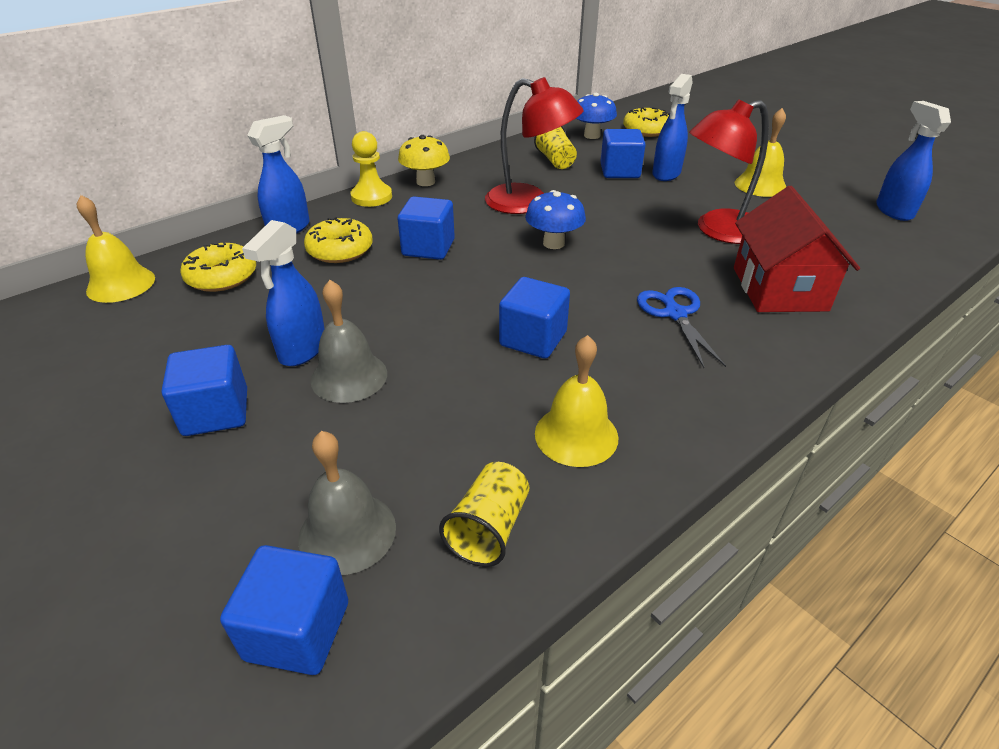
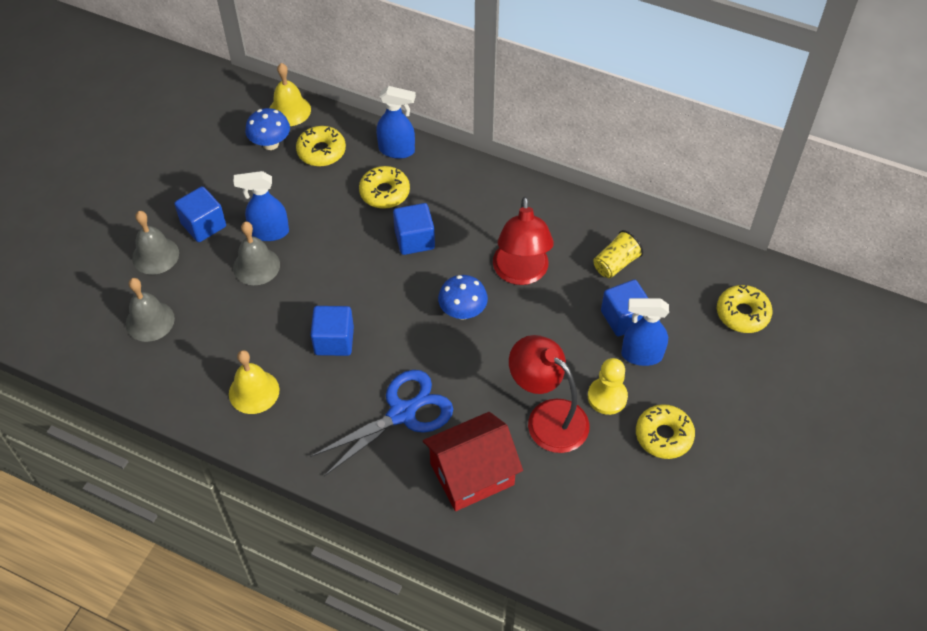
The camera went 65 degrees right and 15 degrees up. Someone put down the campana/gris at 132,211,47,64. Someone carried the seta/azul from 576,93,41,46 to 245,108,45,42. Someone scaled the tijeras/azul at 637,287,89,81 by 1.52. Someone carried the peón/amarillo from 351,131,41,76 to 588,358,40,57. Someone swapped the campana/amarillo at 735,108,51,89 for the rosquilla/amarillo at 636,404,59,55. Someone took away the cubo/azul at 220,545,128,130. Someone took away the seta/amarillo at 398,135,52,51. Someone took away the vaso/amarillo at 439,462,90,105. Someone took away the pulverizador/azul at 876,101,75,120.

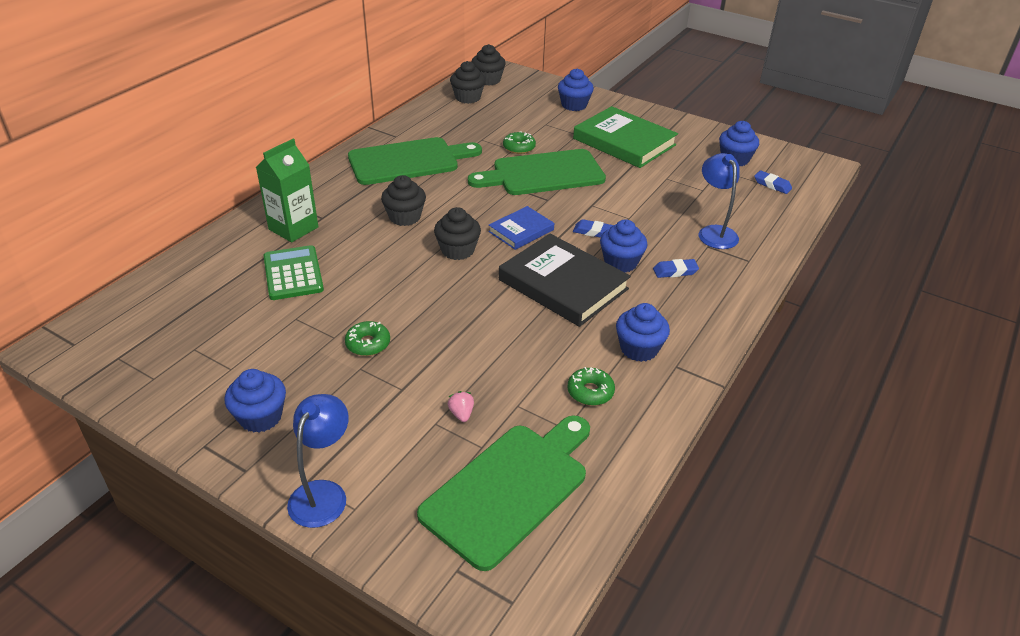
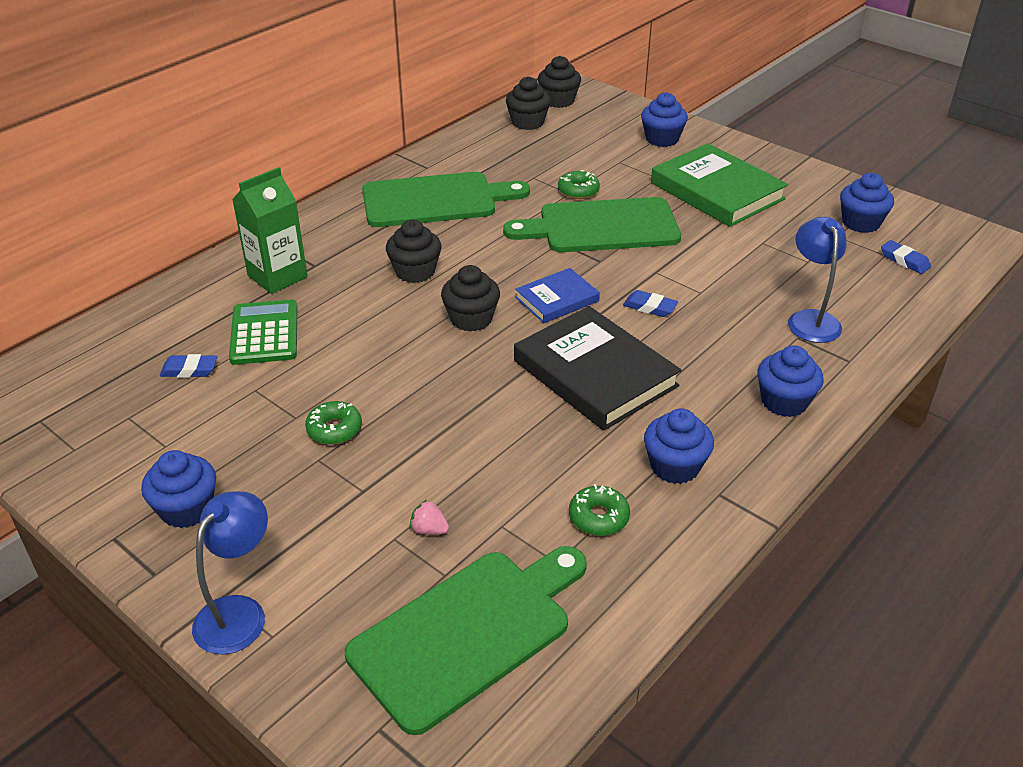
The camera went 10 degrees right and 0 degrees up. Someone carried the goma de borrar/azul from 653,259,46,19 to 160,354,57,24. Someone rotated the fresa/rosa at 448,391,26,31 by 60 degrees counterclockwise. Someone carried the magdalena/azul from 600,219,47,54 to 757,345,67,72.

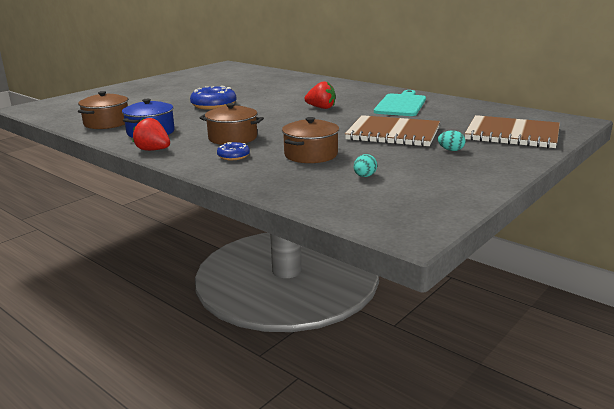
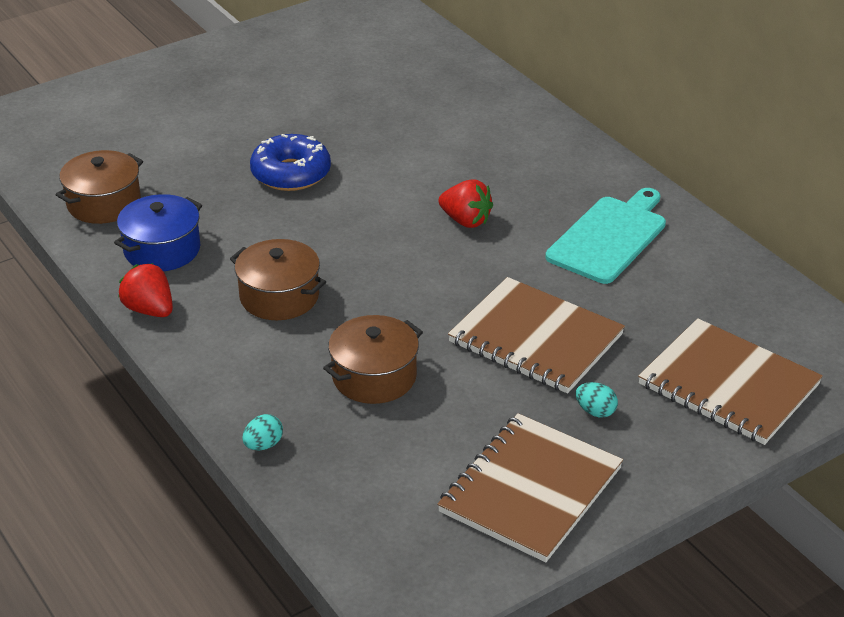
The camera went 15 degrees right and 15 degrees up. Someone carried the huevo/turquesa from 354,154,23,23 to 242,414,41,37. Someone put down the cuaderno/marrón at 437,413,186,149. Someone took away the rosquilla/azul at 217,142,33,18.

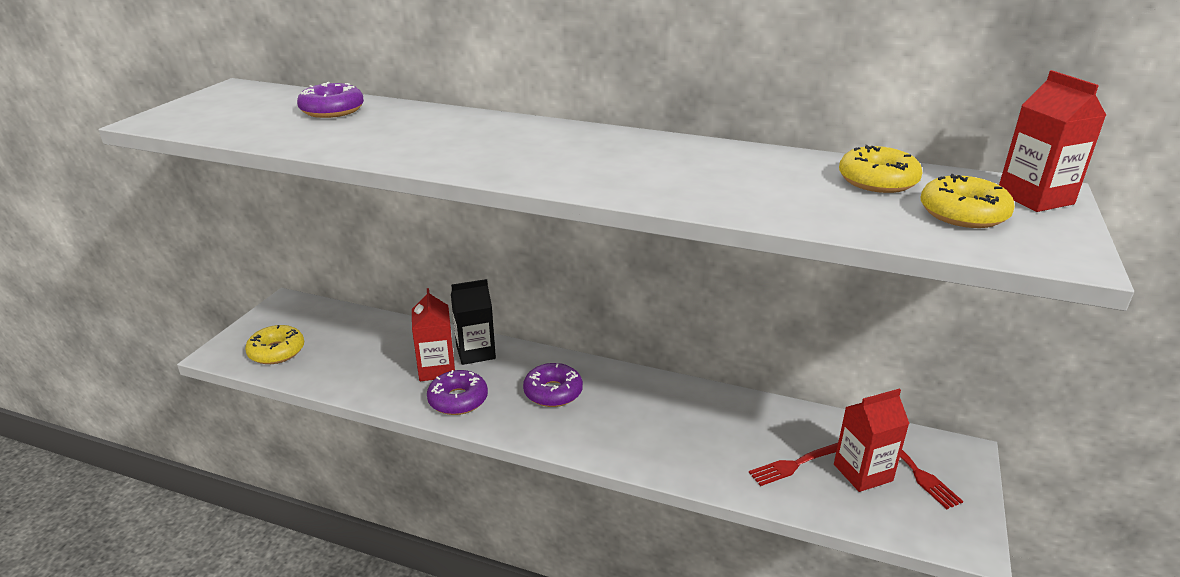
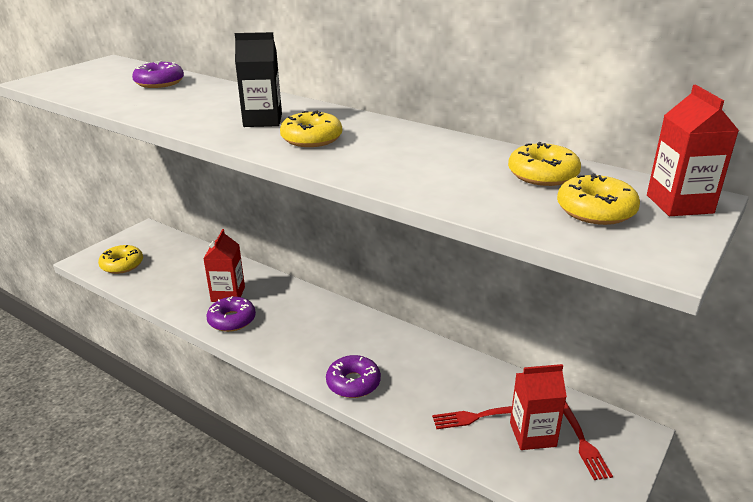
The camera went 15 degrees right and 0 degrees up. Someone carried the cartón de leche/negro from 451,279,45,86 to 235,32,47,95. Someone put down the rosquilla/amarillo at 280,110,62,37. Someone carried the rosquilla/morado from 523,363,60,44 to 326,355,55,43.

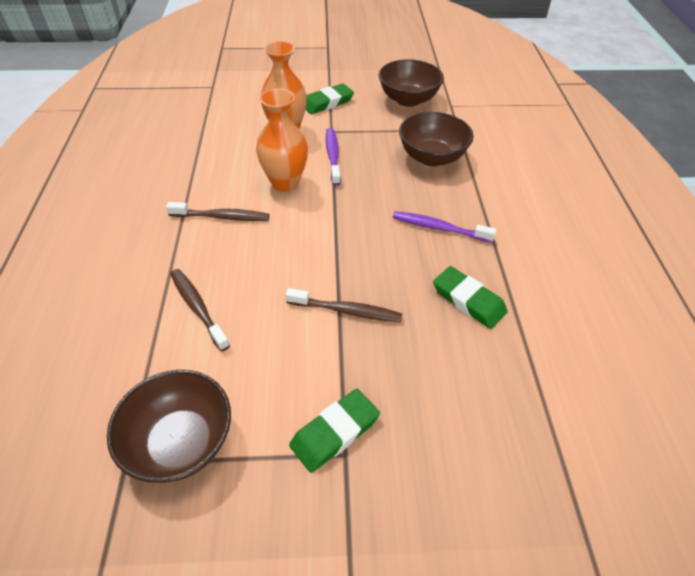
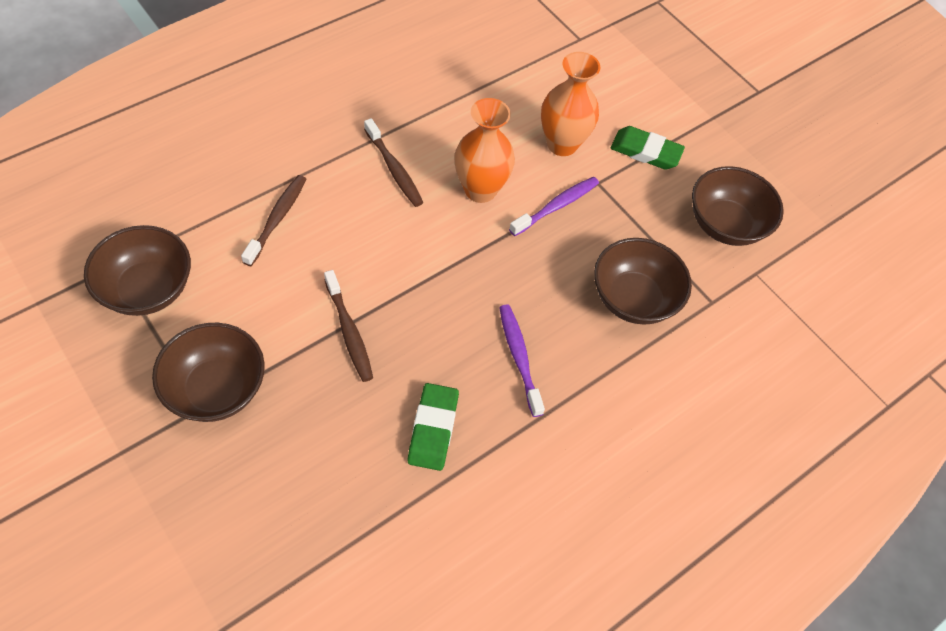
The camera went 50 degrees right and 10 degrees up. Someone swapped the goma de borrar/verde at 289,389,91,84 for the cuenco/marrón at 152,323,113,99.

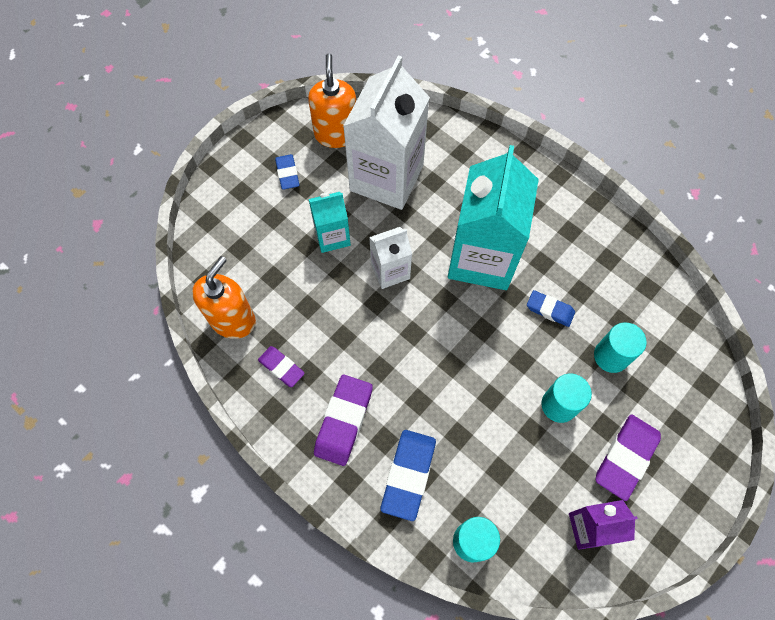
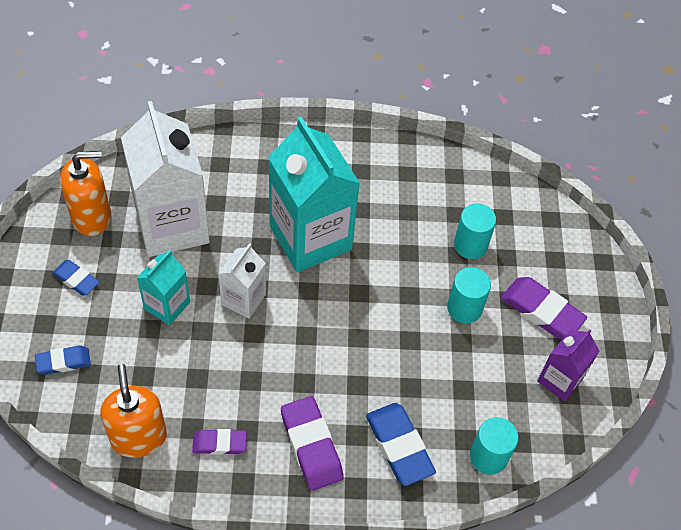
The camera went 45 degrees left and 10 degrees down. Someone carried the goma de borrar/azul from 527,290,48,37 to 35,346,56,29. Someone rotated the dispensador de jabón/naranja at 308,53,48,95 by 120 degrees clockwise. Someone rotated the goma de borrar/morado at 595,414,66,87 by 45 degrees counterclockwise.

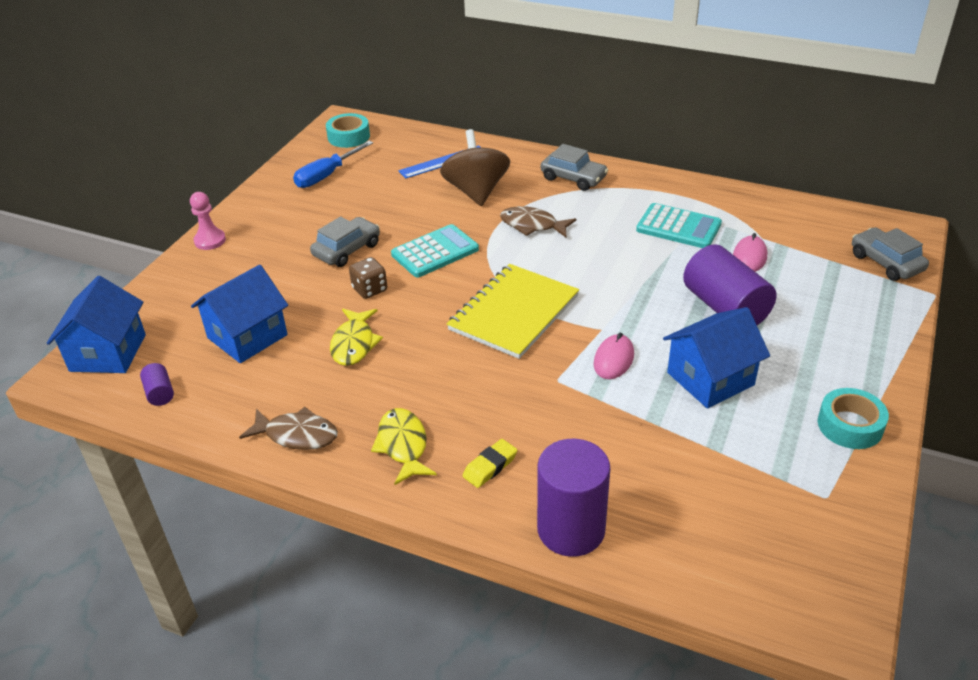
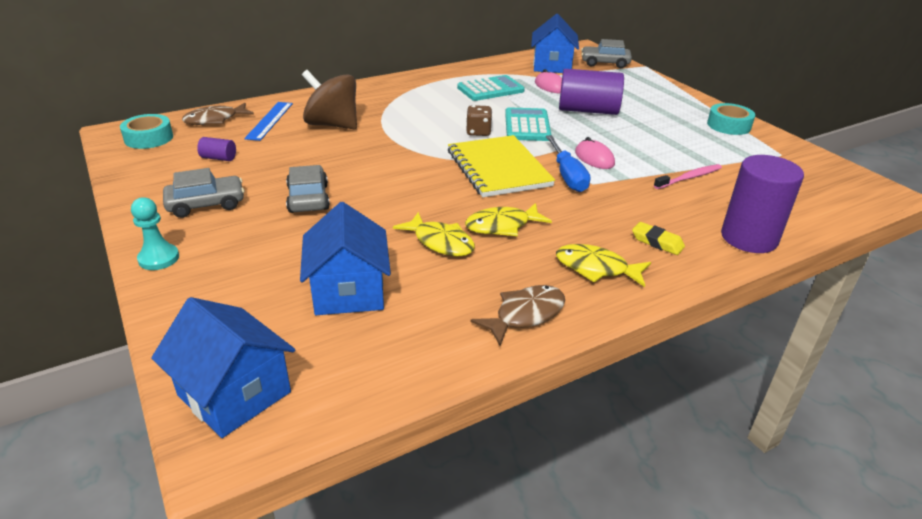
The camera went 55 degrees left and 5 degrees down. Someone repainted the peón/rosa at 190,192,36,58, which became the peón/turquesa at 131,197,48,73. Someone carried the coche/gris from 541,144,67,47 to 163,168,81,50. Someone carried the pez/marrón from 500,206,76,31 to 182,103,72,22. Someone carried the cilindro/morado from 140,363,34,43 to 197,137,39,24. Someone put down the pez/amarillo at 465,203,87,33. Someone carried the dado/marrón from 349,257,38,42 to 466,105,26,31. Someone carried the calculadora/turquesa from 391,224,88,53 to 505,107,46,34. Someone carried the casa/azul from 663,307,107,101 to 531,14,48,59. Someone carried the destornillador/azul from 293,141,80,47 to 546,135,44,57. Someone rotated the goma de borrar/amarillo at 462,439,55,49 by 45 degrees counterclockwise. Someone put down the cepillo de dientes/rosa at 654,164,68,25.

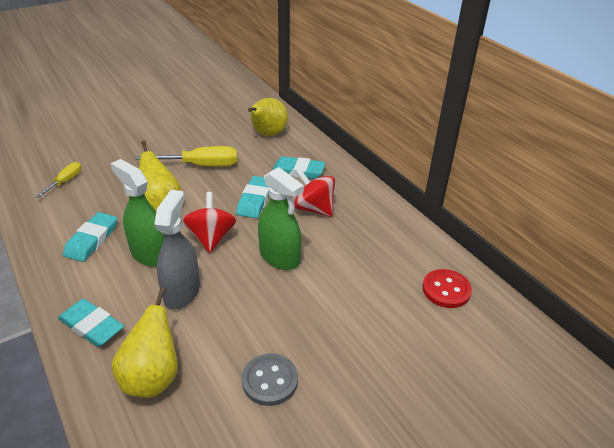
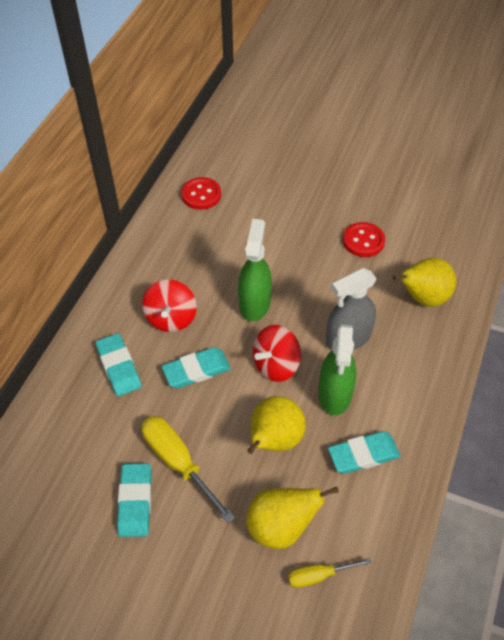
The camera went 125 degrees left and 15 degrees up. Someone carried the goma de borrar/turquesa from 58,299,66,48 to 117,463,35,74. Someone carried the pera/amarillo from 248,98,40,38 to 246,487,93,62. Someone repainted the botón/gris at 242,354,56,52, which became the botón/rojo at 343,222,42,35.

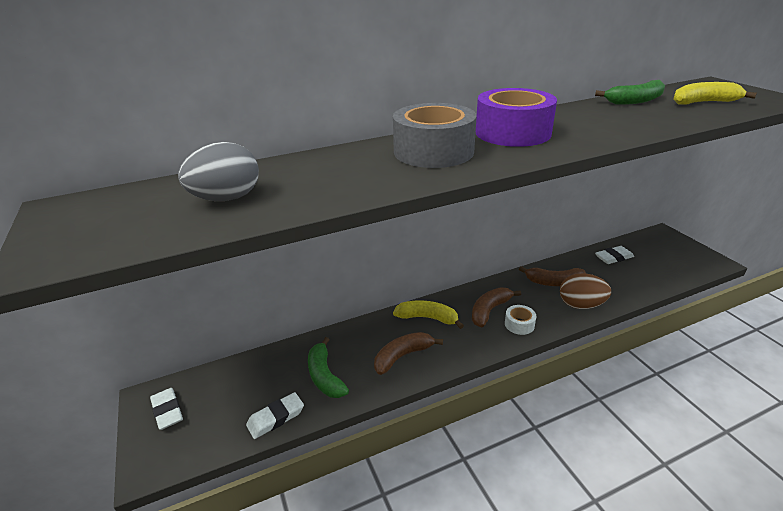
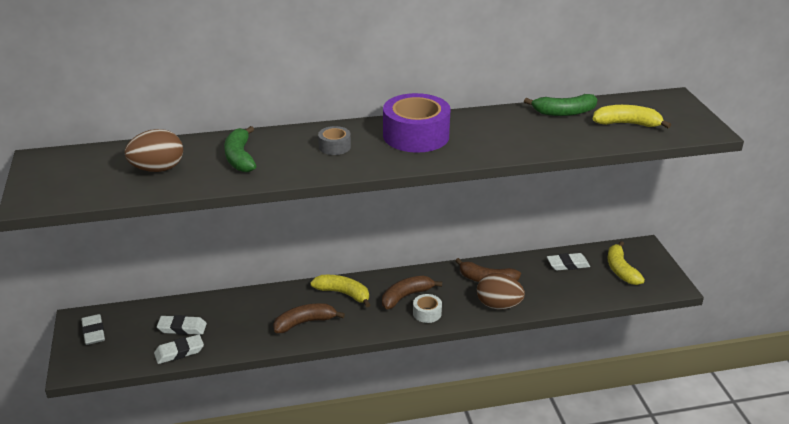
The camera went 10 degrees right and 0 degrees up. Someone repainted the huevo/gris at 178,142,81,59, which became the huevo/marrón at 125,129,58,43. Someone put down the goma de borrar/blanco at 157,315,50,20. Someone carried the plátano/verde from 308,337,41,61 to 224,126,32,46. Someone scaled the cinta adhesiva/gris at 393,103,84,65 by 0.47. Someone put down the plátano/amarillo at 607,241,38,44.

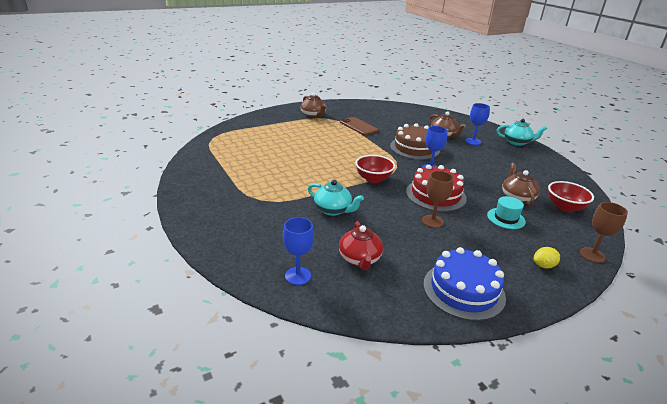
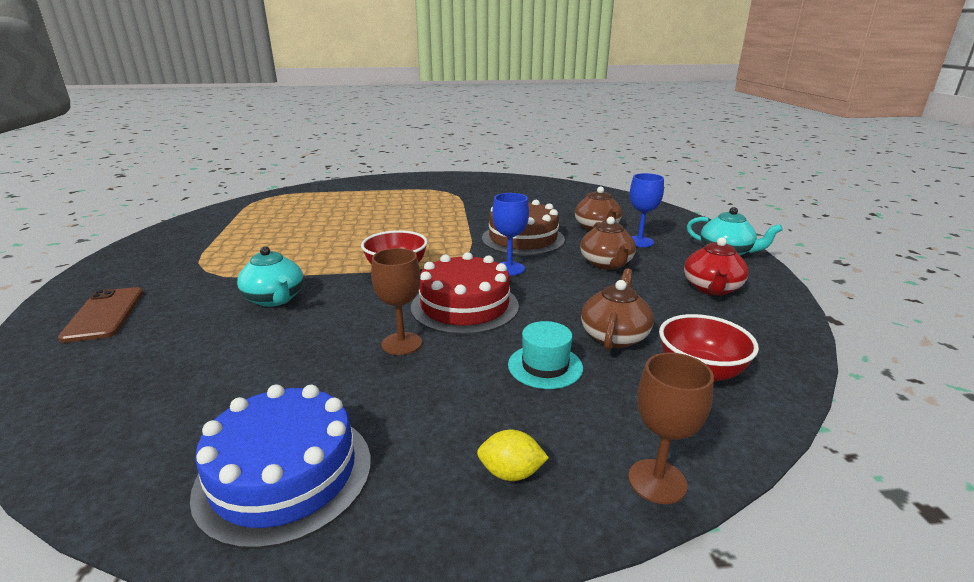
The camera went 25 degrees right and 5 degrees down. Someone carried the móvil/marrón from 340,117,39,19 to 58,287,85,56. Someone carried the tetera/marrón from 301,93,25,25 to 580,217,56,53. Someone carried the tetera/rojo from 339,221,44,49 to 684,237,64,58. Someone took away the copa/azul at 283,217,31,68.

